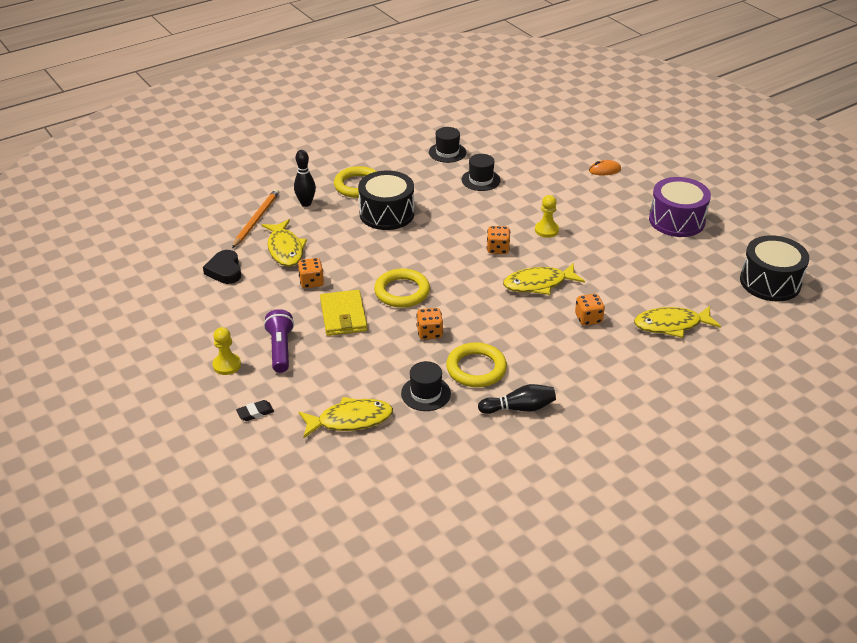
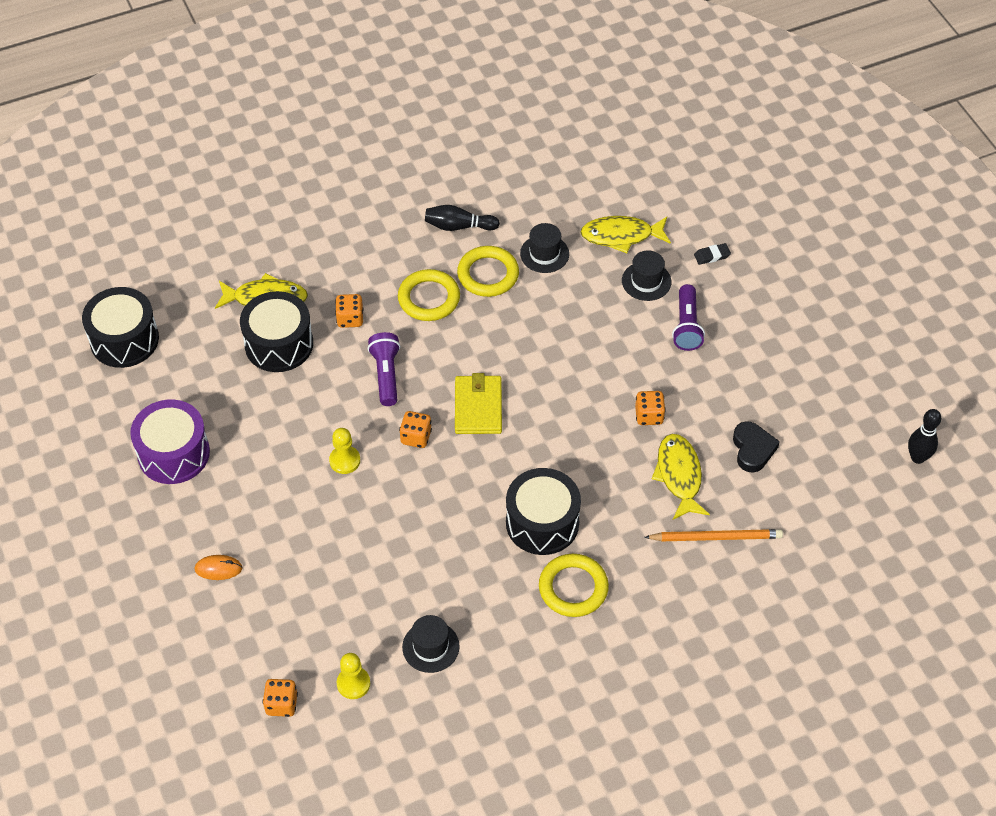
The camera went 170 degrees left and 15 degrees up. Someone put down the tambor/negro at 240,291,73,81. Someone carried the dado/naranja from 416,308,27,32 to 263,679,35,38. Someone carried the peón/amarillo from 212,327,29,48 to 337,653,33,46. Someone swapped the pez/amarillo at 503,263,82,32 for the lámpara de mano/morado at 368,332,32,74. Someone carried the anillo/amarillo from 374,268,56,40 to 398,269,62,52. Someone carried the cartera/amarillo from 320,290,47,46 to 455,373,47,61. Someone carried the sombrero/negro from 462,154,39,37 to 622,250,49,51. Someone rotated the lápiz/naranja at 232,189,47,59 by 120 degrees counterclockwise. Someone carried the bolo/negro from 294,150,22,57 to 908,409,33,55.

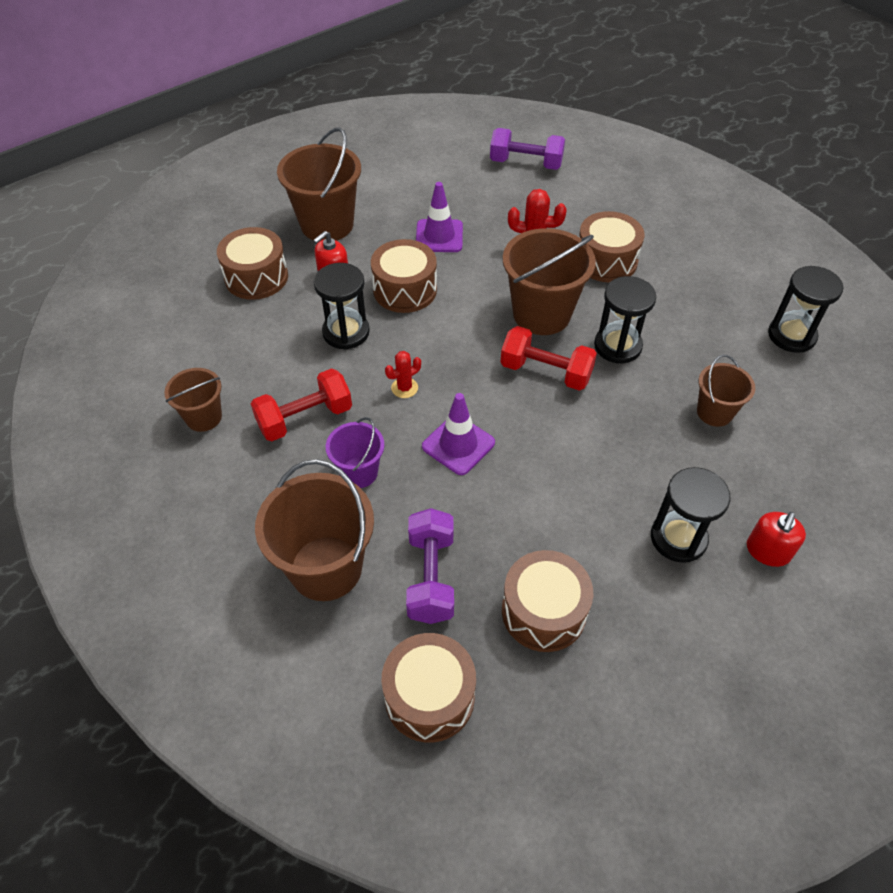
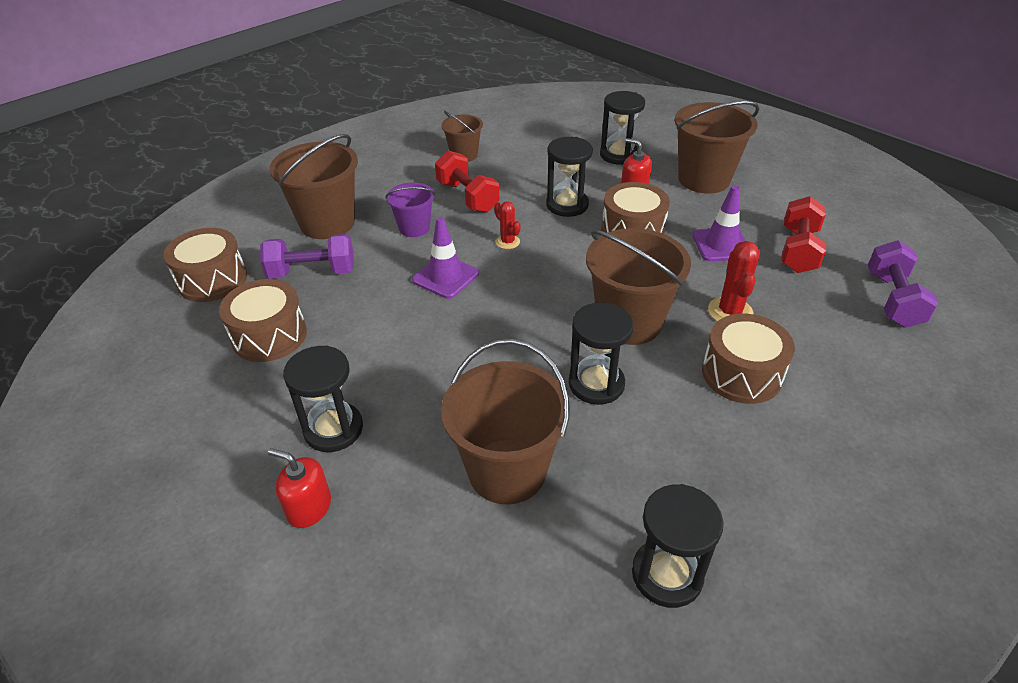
The camera went 85 degrees right and 10 degrees down. Someone scaled the balde/marrón at 697,355,58,72 by 1.78. Someone swapped the tambor/marrón at 217,227,71,73 for the reloj de arena/negro at 600,91,45,74. Someone carried the mancuerna/rojo from 501,326,96,65 to 781,196,45,77.

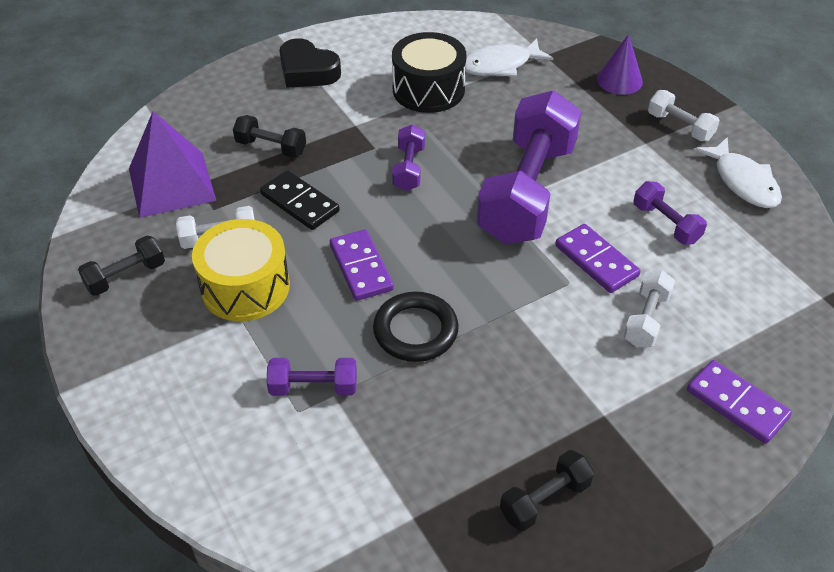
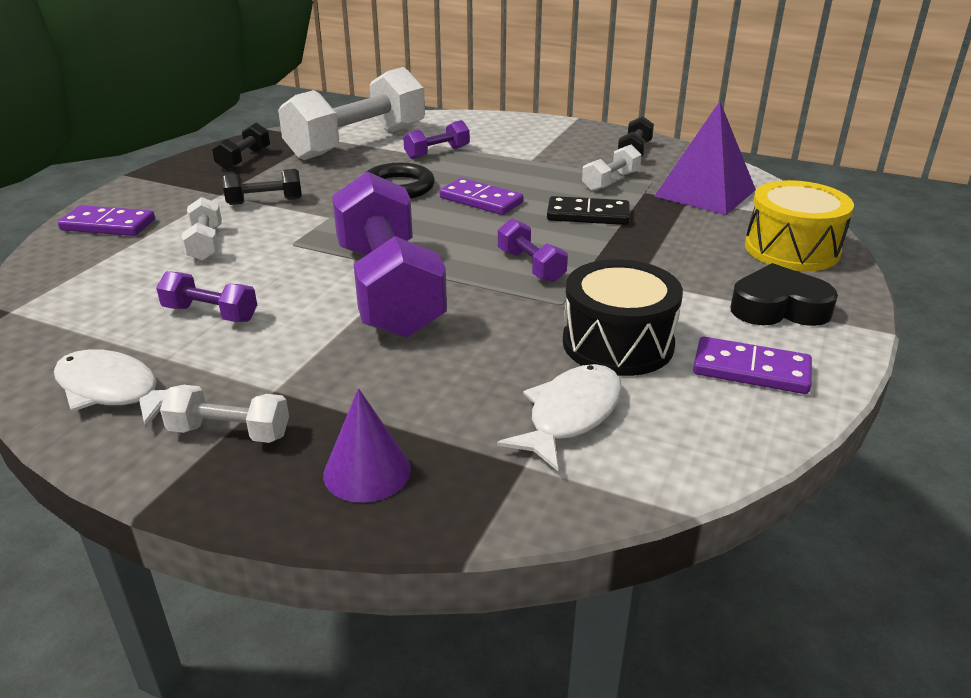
The camera went 145 degrees right and 15 degrees down. Someone carried the mancuerna/negro from 233,115,73,43 to 222,169,80,36. Someone put down the mancuerna/blanco at 278,67,147,93. Someone carried the ficha de dominó/morado from 555,224,86,69 to 693,337,119,57. Someone carried the tambor/amarillo from 192,219,98,102 to 745,180,109,91.

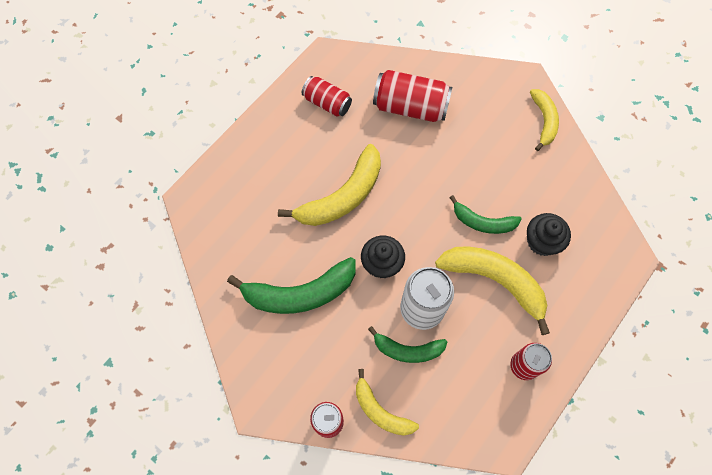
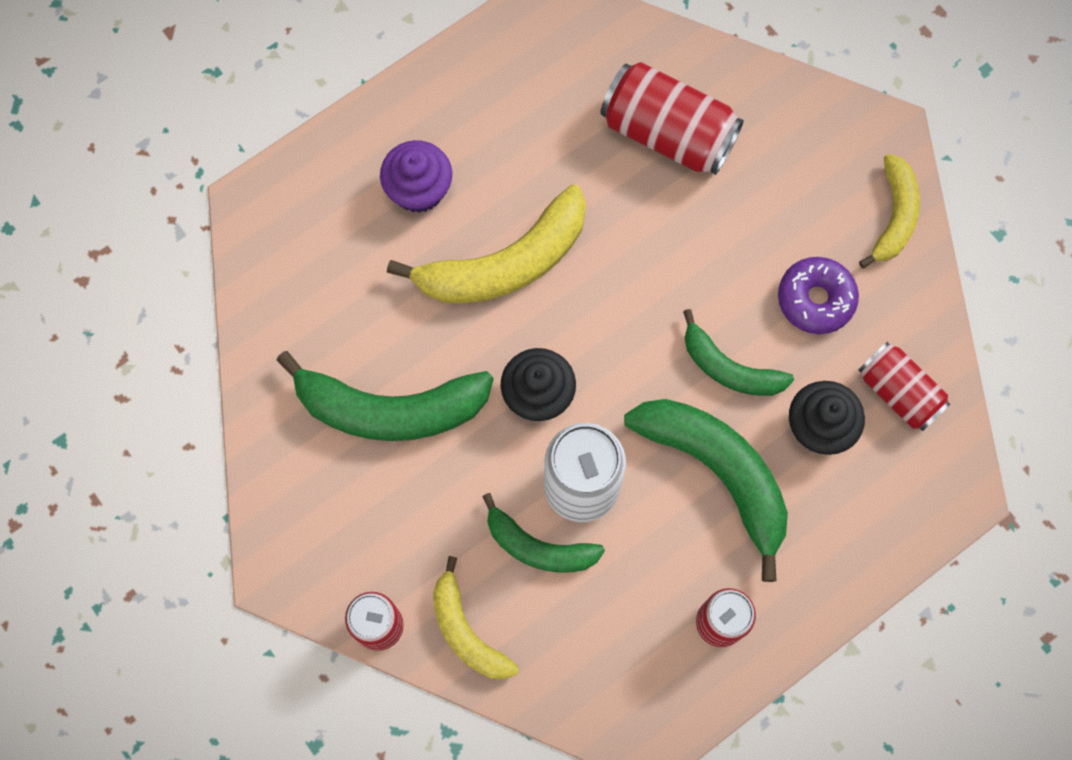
The camera went 15 degrees right and 5 degrees up. Someone put down the magdalena/morado at 380,140,72,73. Someone repainted the plátano/amarillo at 435,247,115,88, which became the plátano/verde at 624,399,164,183. Someone put down the rosquilla/morado at 778,257,81,77. Someone carried the lata/rojo from 302,76,50,41 to 858,342,93,89.

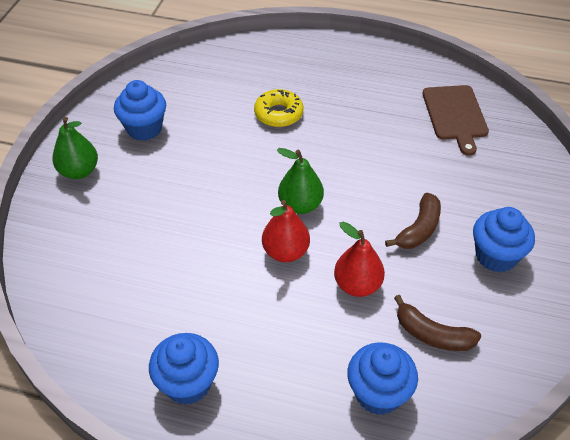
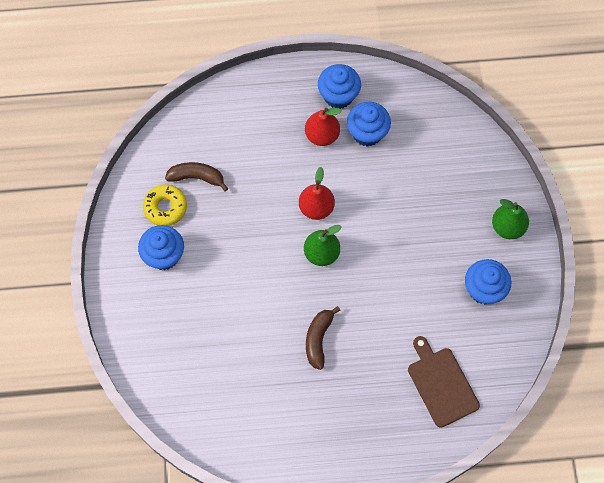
The camera went 160 degrees right and 20 degrees up. Someone carried the rosquilla/amarillo from 254,89,49,38 to 143,184,44,42. Someone carried the pera/rojo from 334,222,51,75 to 305,108,37,38. Someone carried the plátano/marrón from 385,193,56,56 to 306,306,34,64. Someone carried the magdalena/azul from 347,342,71,73 to 347,102,44,44. Someone carried the tabla de cortar/marrón from 422,85,67,71 to 408,336,72,92.

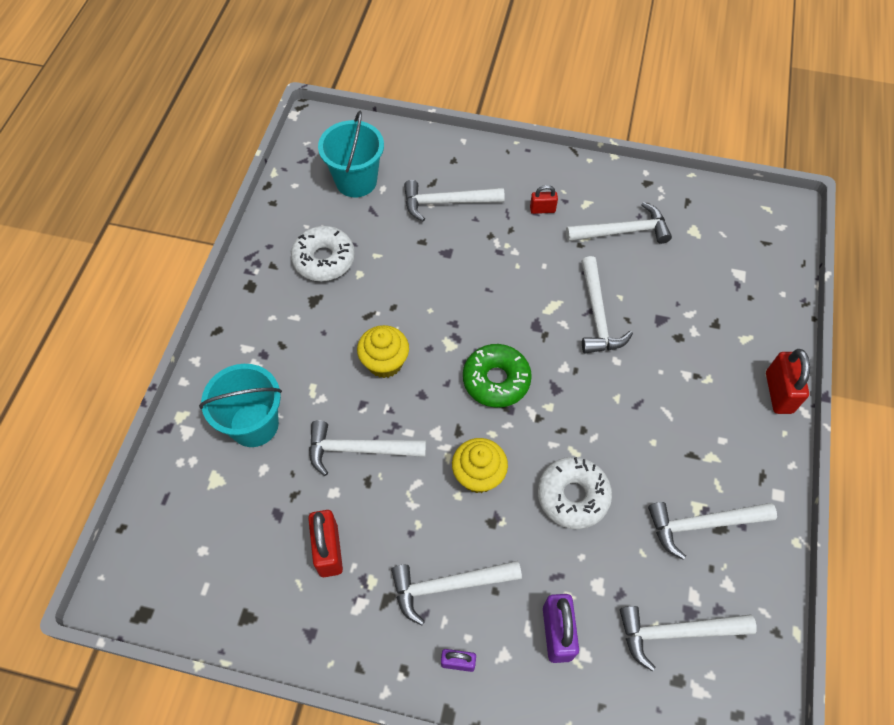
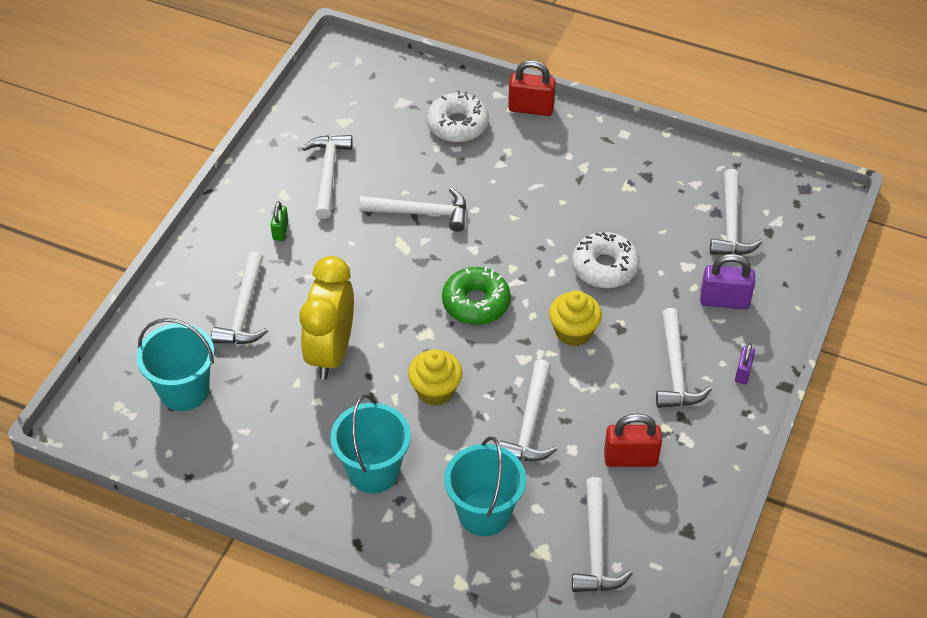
The camera went 80 degrees left and 10 degrees down. Someone repainted the candado/rojo at 530,185,28,29, which became the candado/verde at 271,201,18,40. Someone put down the despertador/amarillo at 299,256,55,124. Someone put down the balde/turquesa at 330,395,81,99. Someone carried the rosquilla/blanco from 291,226,64,55 to 426,91,63,51. Someone carried the martillo/blanco from 648,502,129,58 to 572,477,61,115.

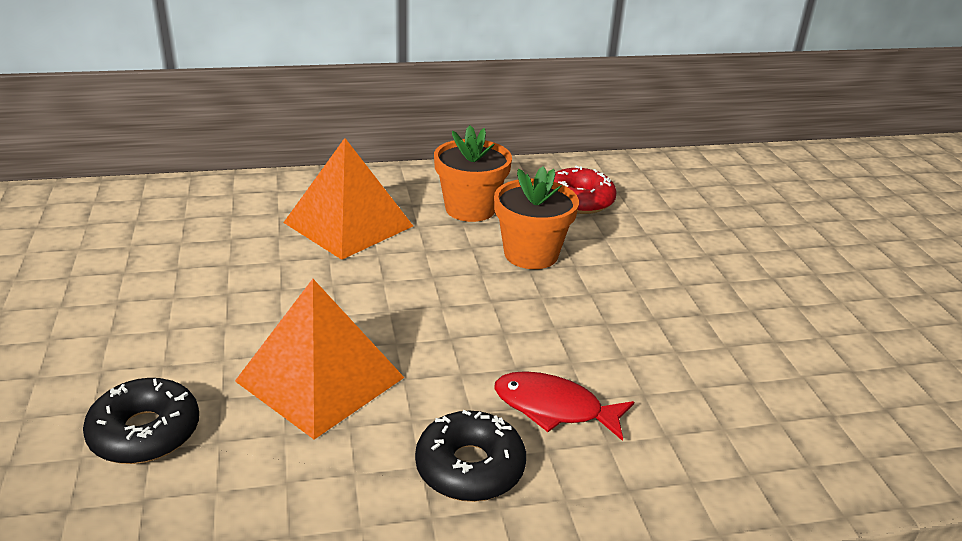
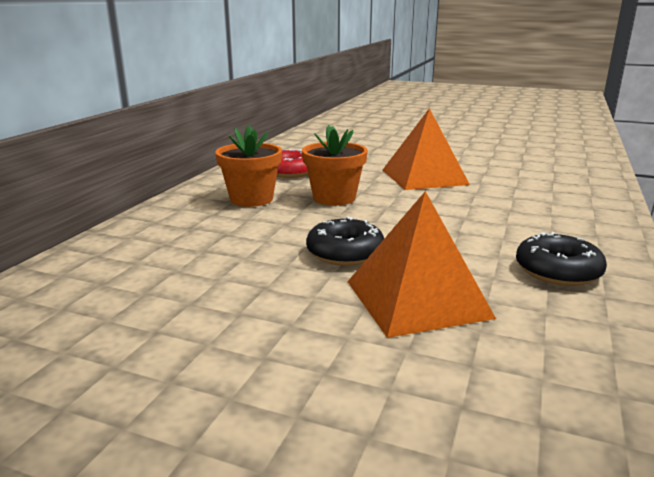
The camera went 55 degrees left and 10 degrees down. Someone carried the rosquilla/negro from 83,378,116,86 to 306,217,78,49. Someone carried the pirámide/naranja from 283,138,130,122 to 383,108,87,82. Someone took away the pez/rojo at 494,371,140,70.

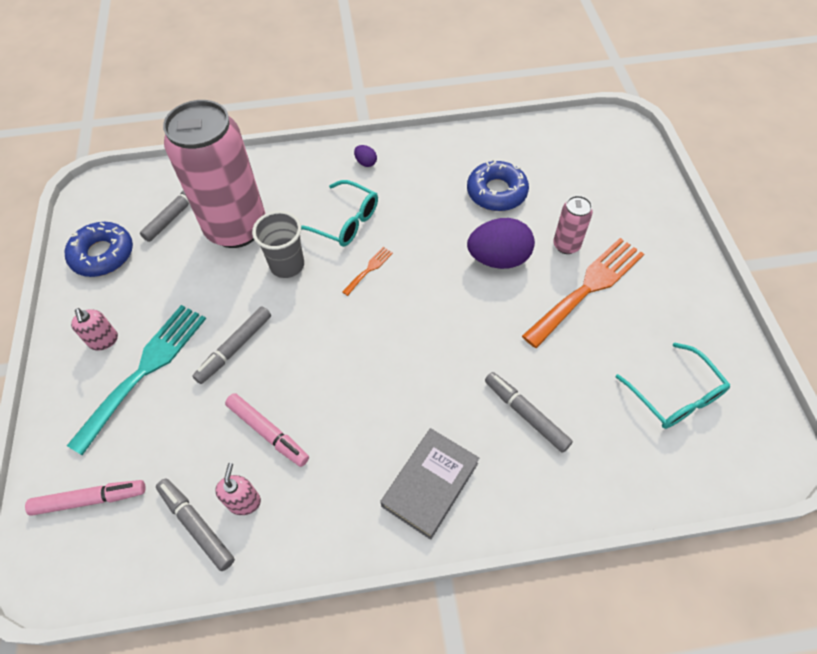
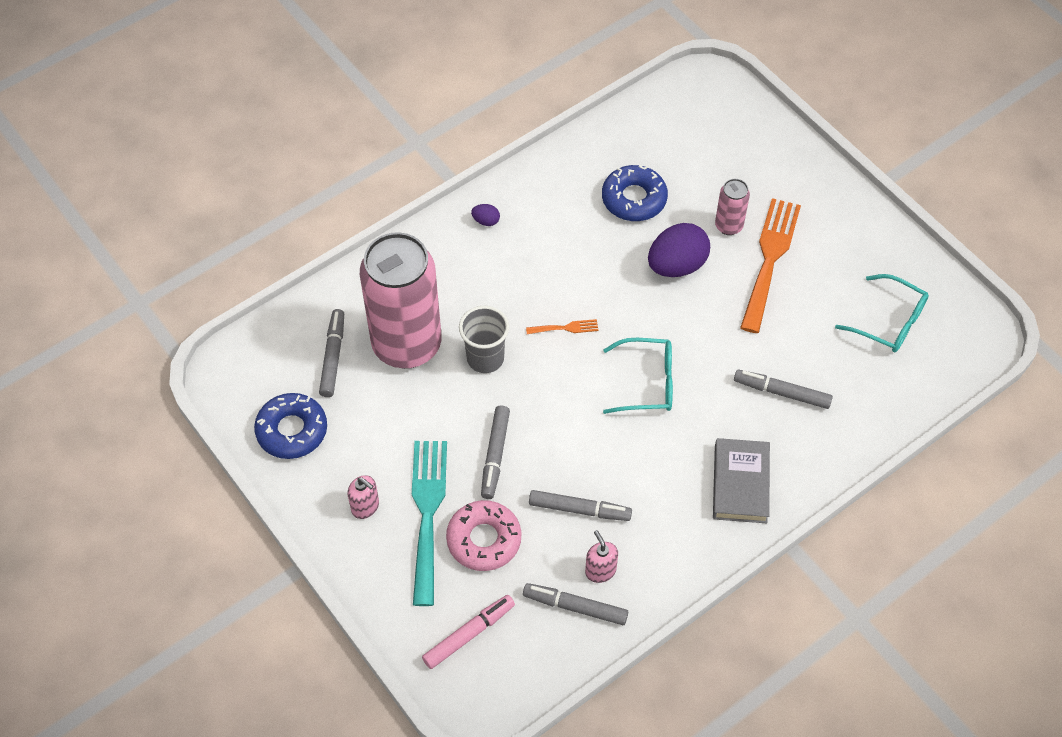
The camera went 30 degrees left and 0 degrees up. Someone put down the rosquilla/rosa at 446,500,75,71. Someone rotated the tenedor/naranja at 342,247,51,49 by 75 degrees clockwise. Someone repainted the rotulador/rosa at 225,393,84,74, which became the rotulador/gris at 529,490,103,31. Someone carried the gafas/turquesa from 301,180,77,67 to 603,338,70,76.

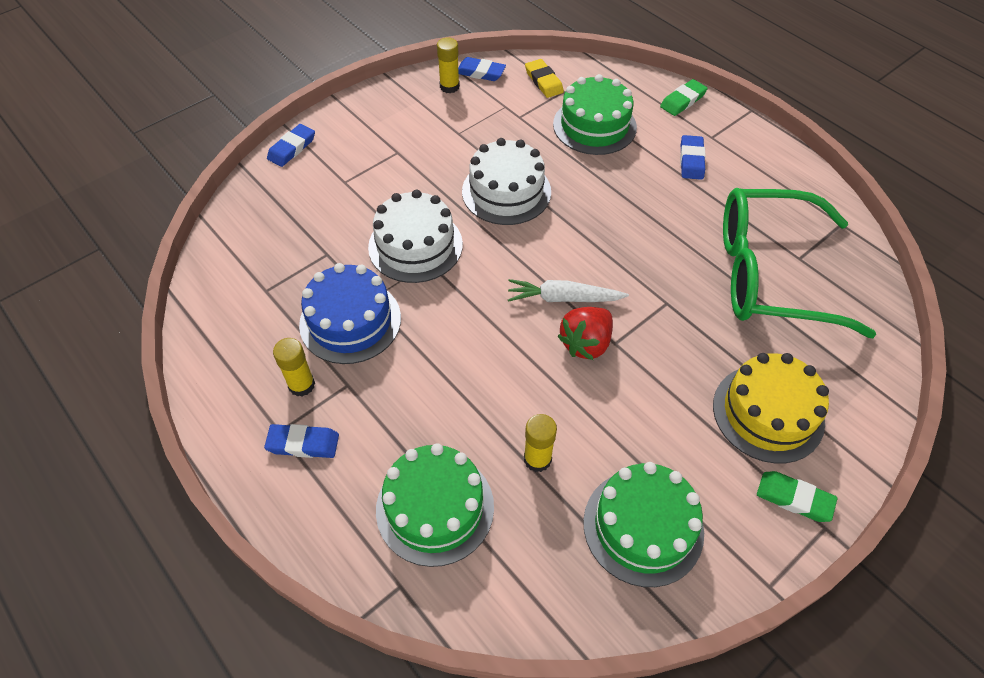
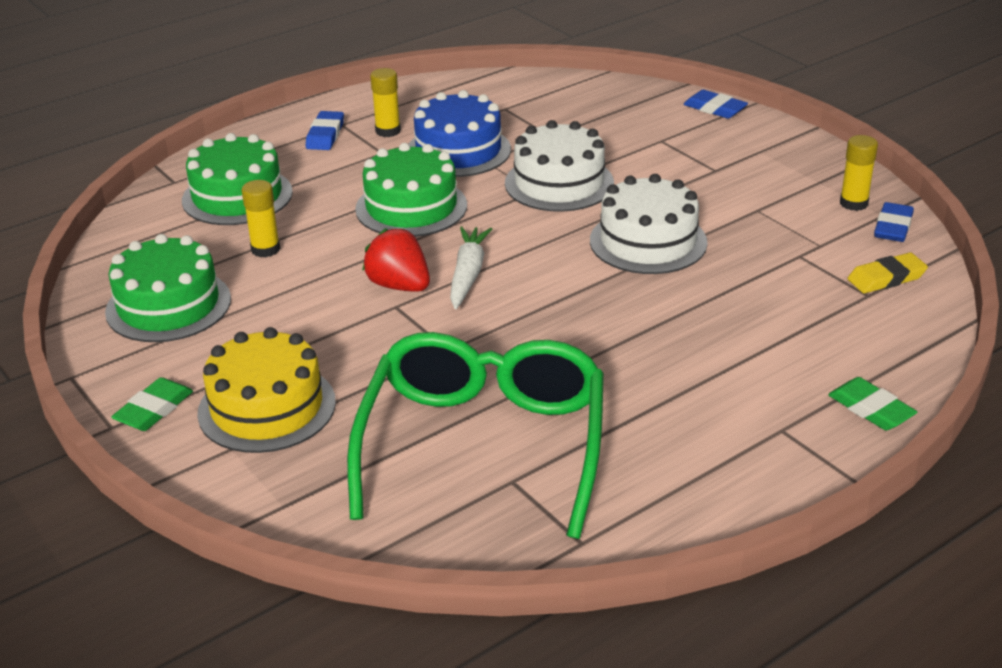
The camera went 95 degrees right and 20 degrees down. Someone carried the tarta/verde from 553,74,84,81 to 355,143,112,94. Someone took away the goma de borrar/azul at 680,135,26,45.

